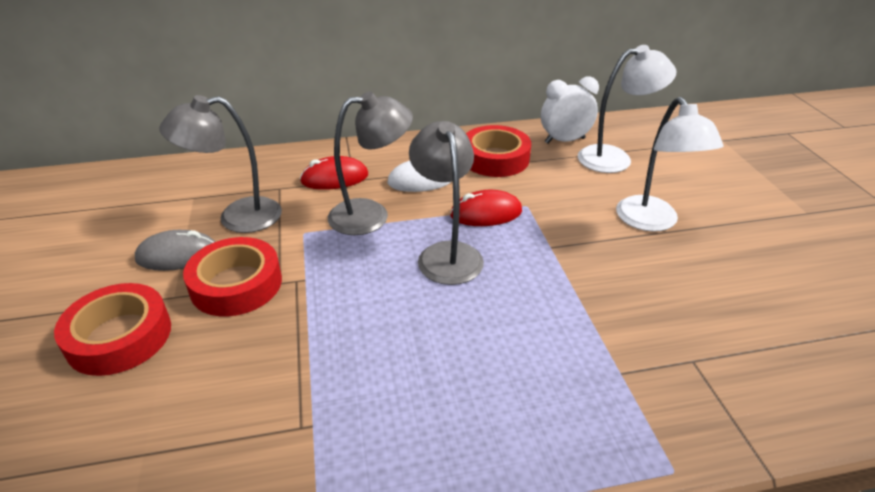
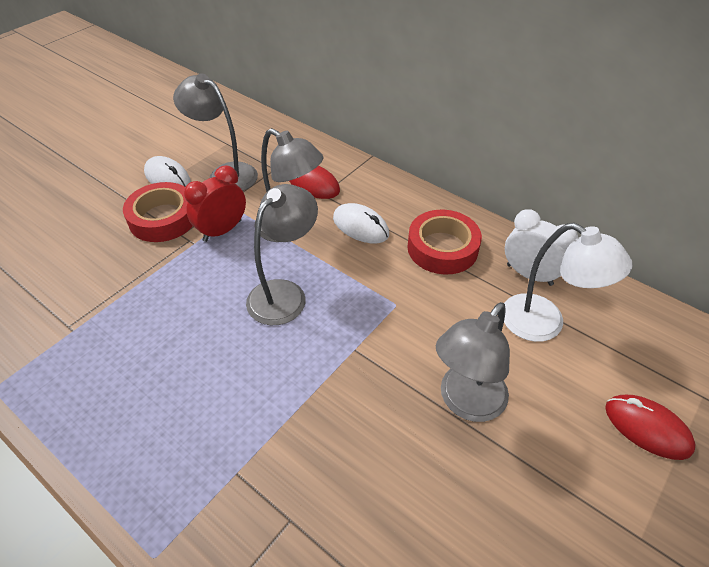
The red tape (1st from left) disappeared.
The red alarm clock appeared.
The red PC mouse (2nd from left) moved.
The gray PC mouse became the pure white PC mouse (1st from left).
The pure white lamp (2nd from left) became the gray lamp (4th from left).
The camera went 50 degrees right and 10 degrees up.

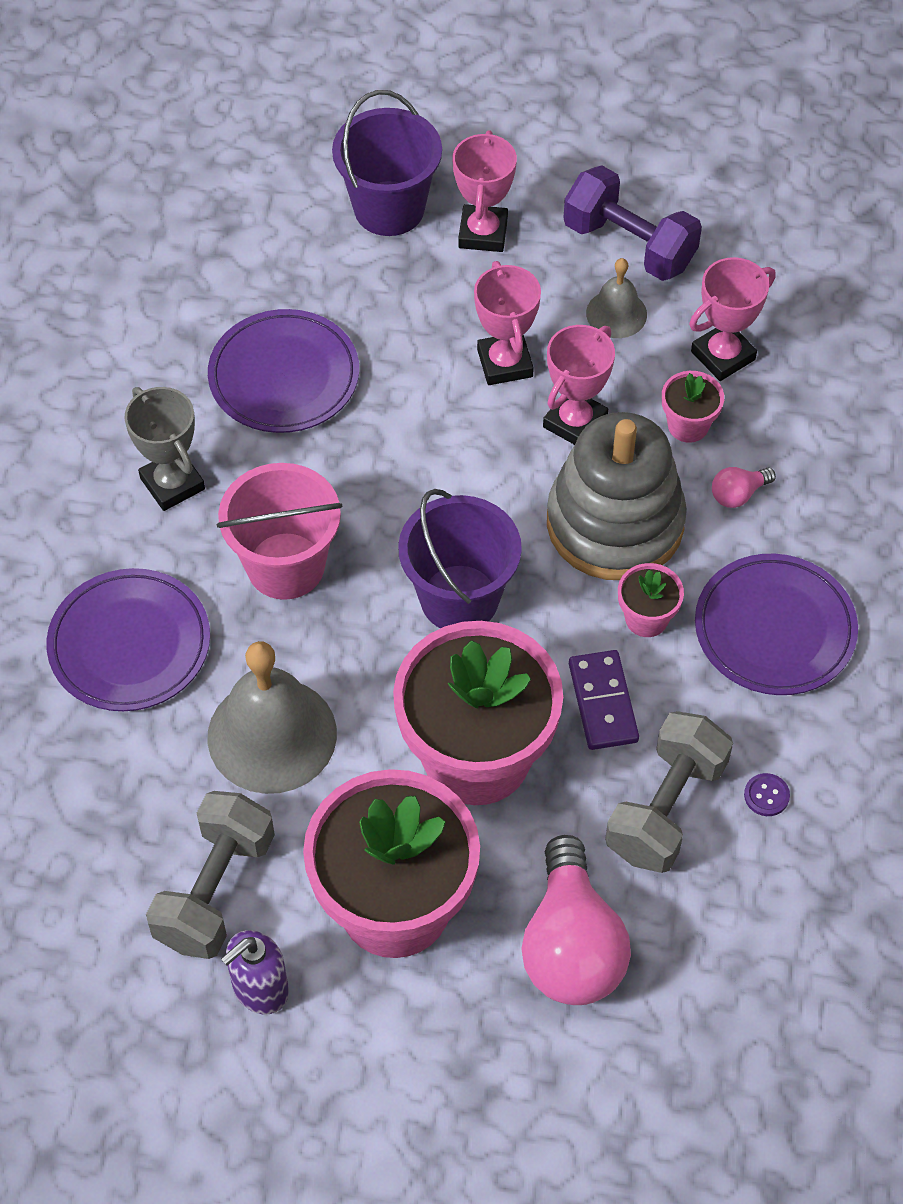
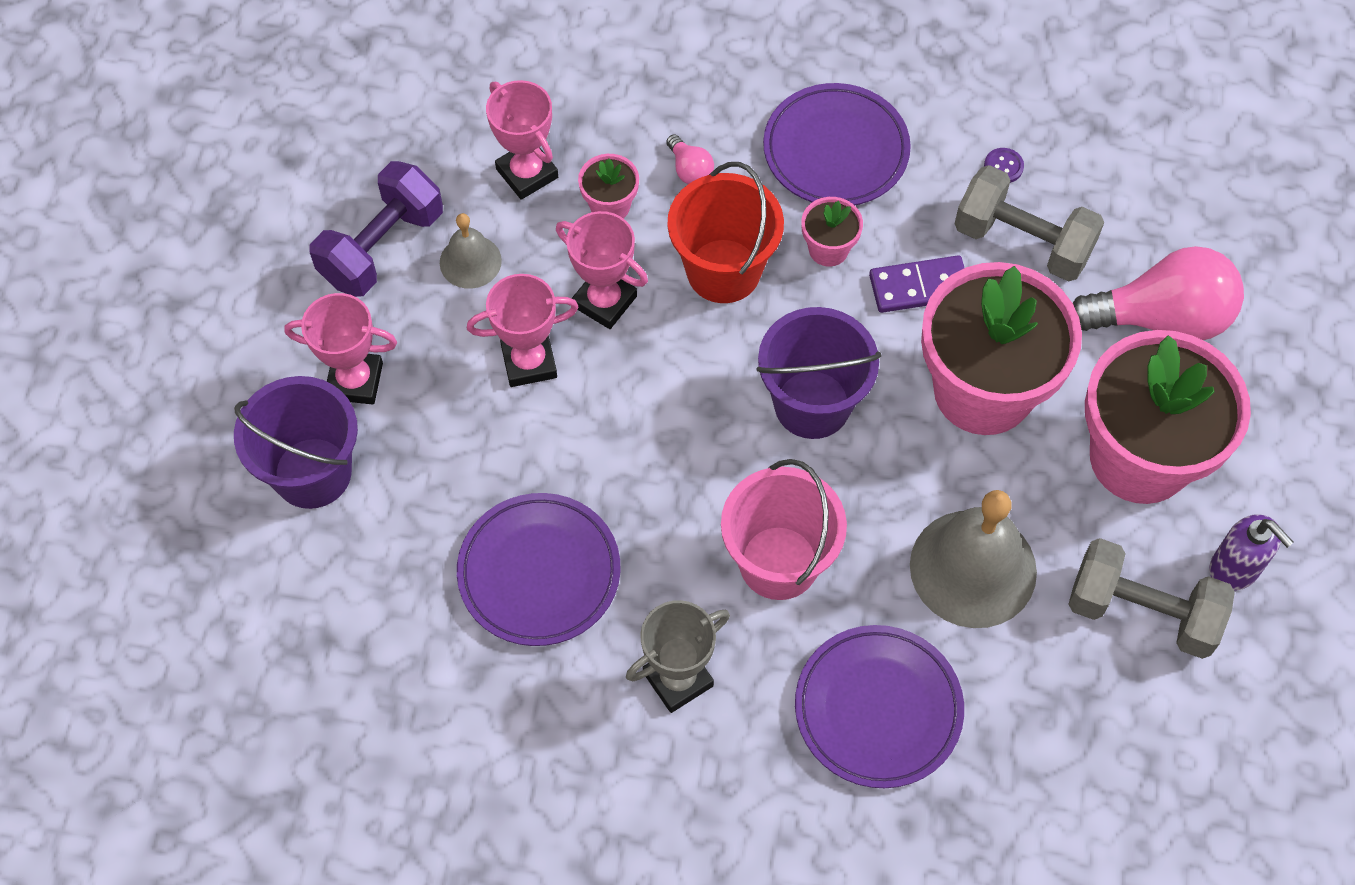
The gray ring stacker was replaced by the red sand bucket.
The camera went 90 degrees left and 5 degrees up.

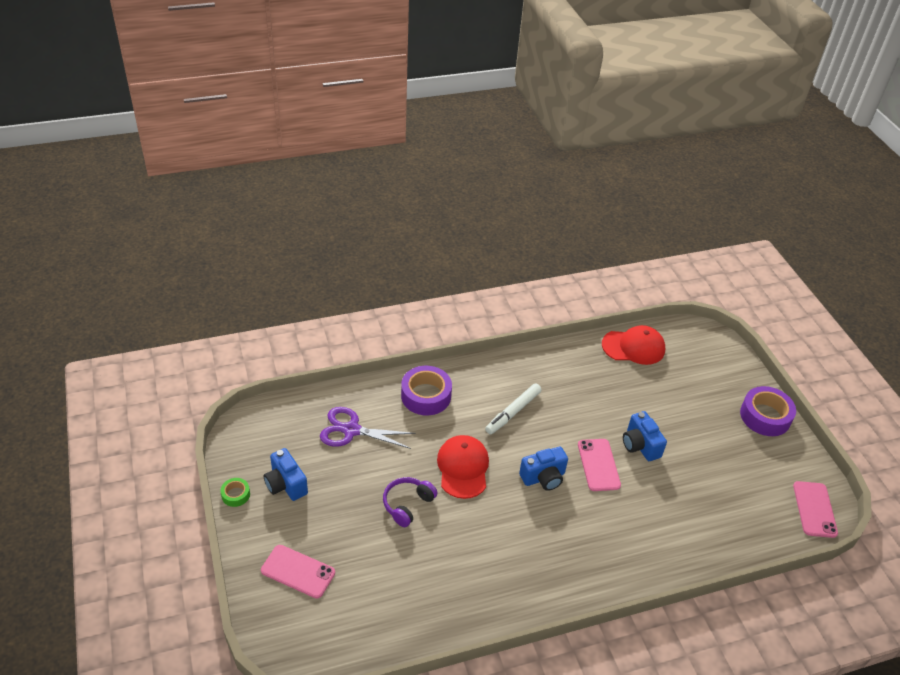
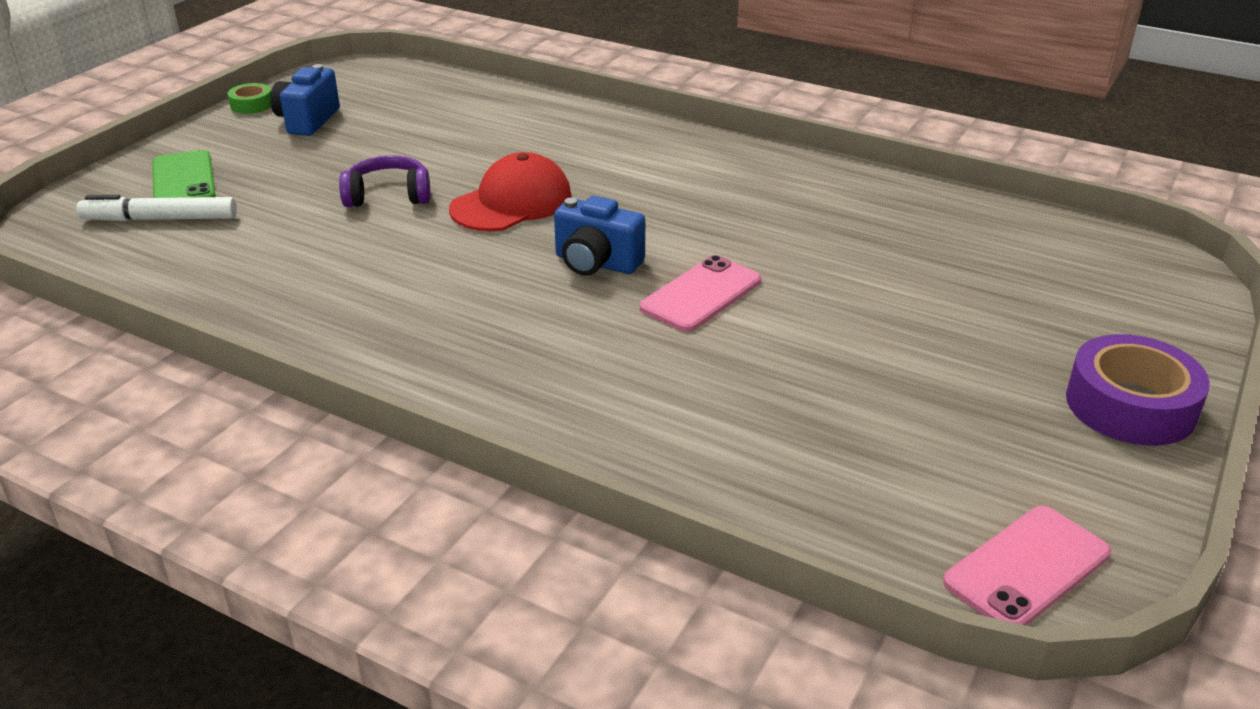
The violet pair of scissors disappeared.
The violet tape (1st from left) disappeared.
The red cap (2nd from left) disappeared.
The cobalt compact camera (3rd from left) disappeared.
The pure white marker pen moved.
The rosy phone (1st from left) became the leaf-green phone.
The camera went 50 degrees right and 10 degrees down.

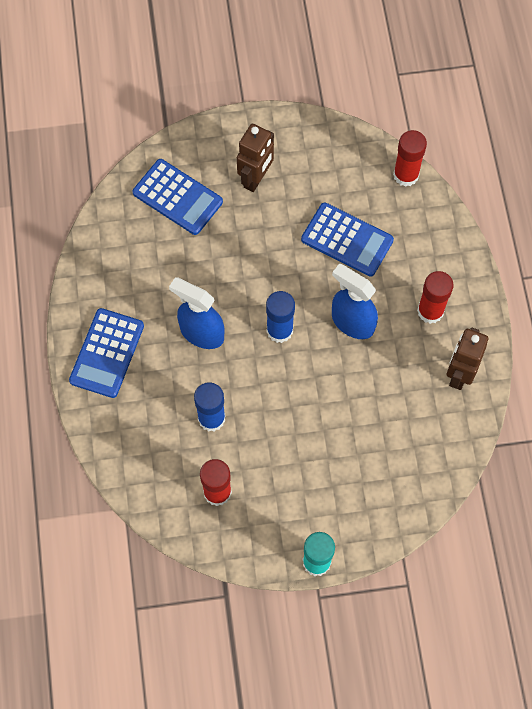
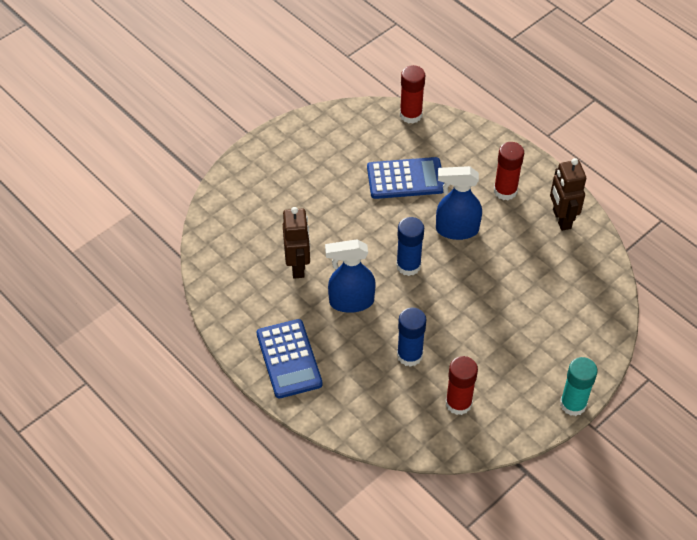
The cobalt adding machine (2nd from left) disappeared.
The brown robot (1st from left) moved.
The camera went 35 degrees left and 15 degrees down.

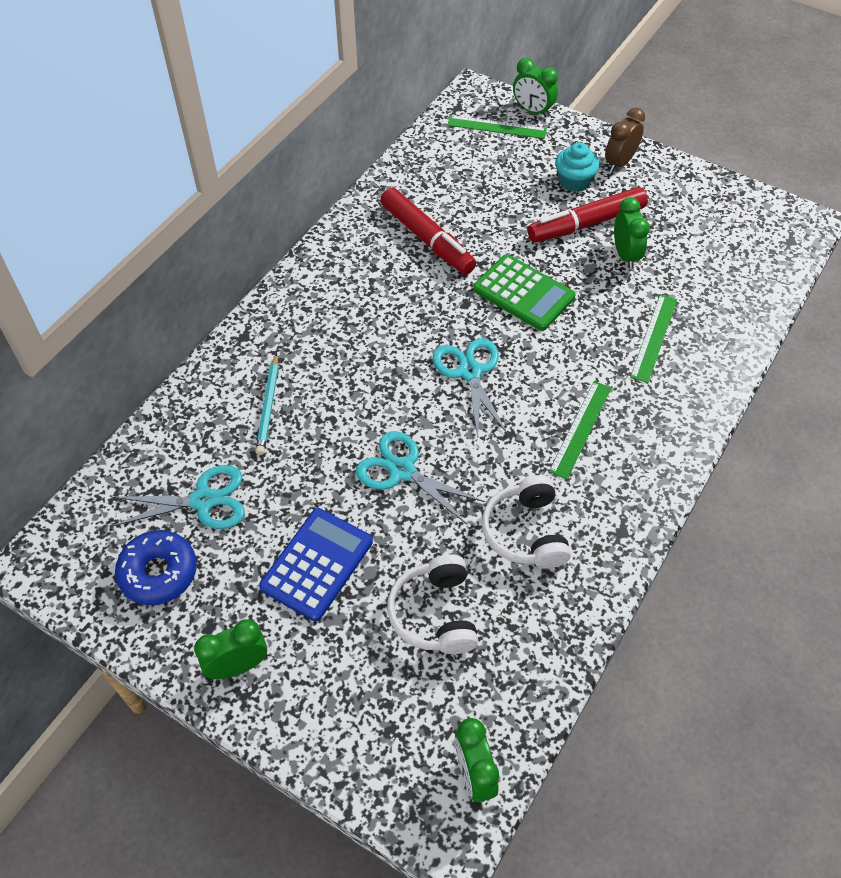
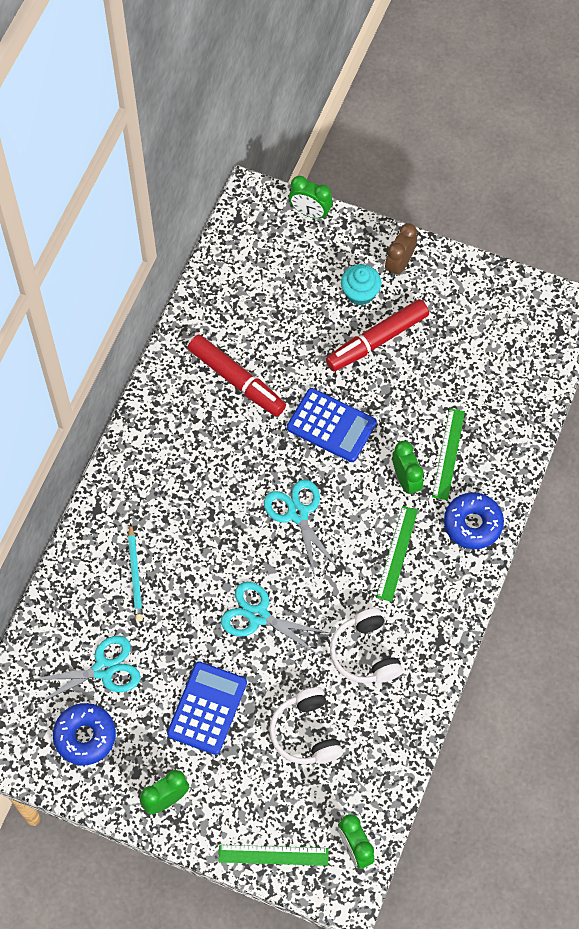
The cobalt glazed donut (2nd from left) appeared.
The leaf-green ruler (1st from left) moved.
The leaf-green alarm clock (4th from left) moved.
The leaf-green adding machine became the cobalt adding machine (2nd from left).
The camera went 10 degrees left and 10 degrees up.

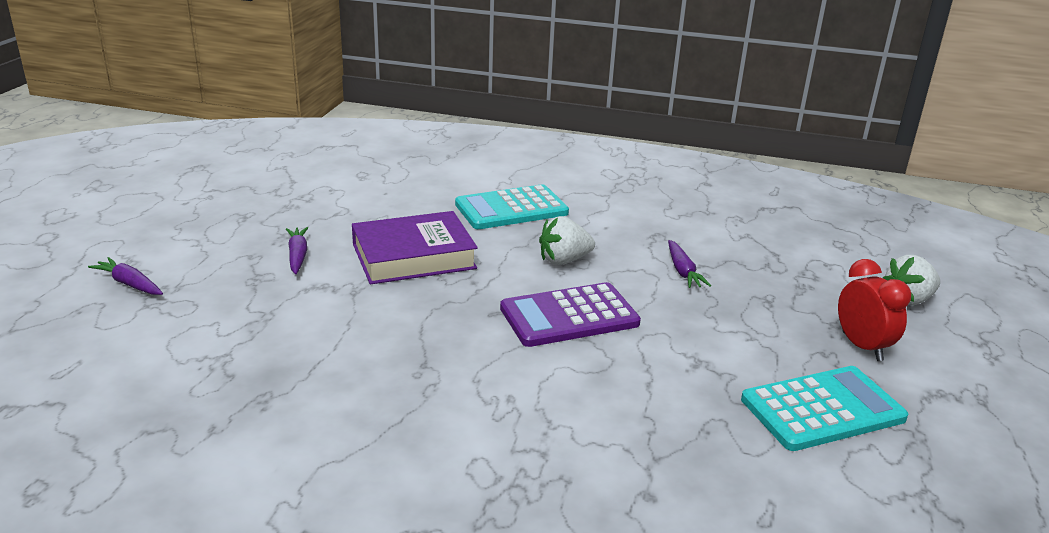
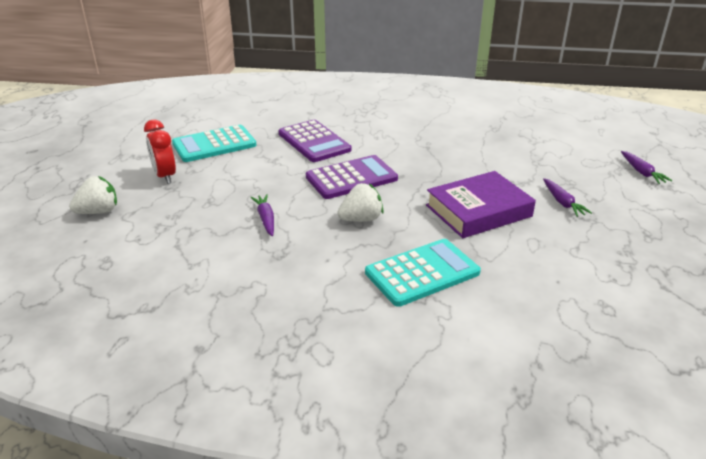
The violet adding machine (1st from left) appeared.
The violet carrot (1st from left in the first image) turned 45 degrees clockwise.
The camera went 175 degrees right and 5 degrees up.

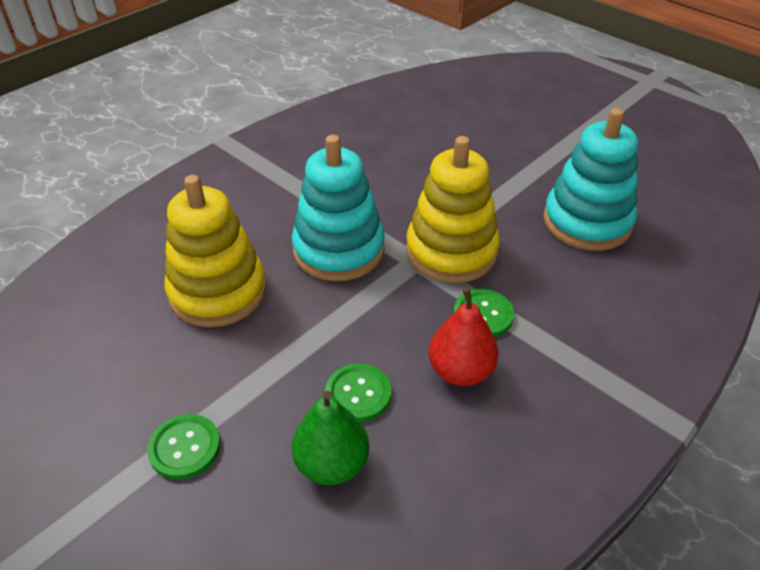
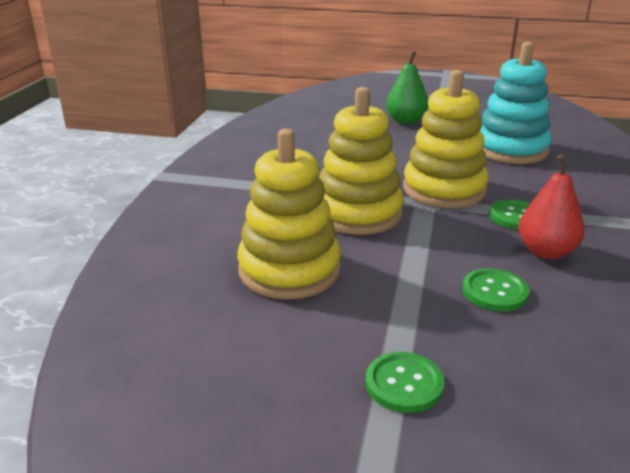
The leaf-green pear moved.
The turquoise ring stacker (1st from left) became the yellow ring stacker (2nd from left).
The camera went 30 degrees left and 15 degrees down.

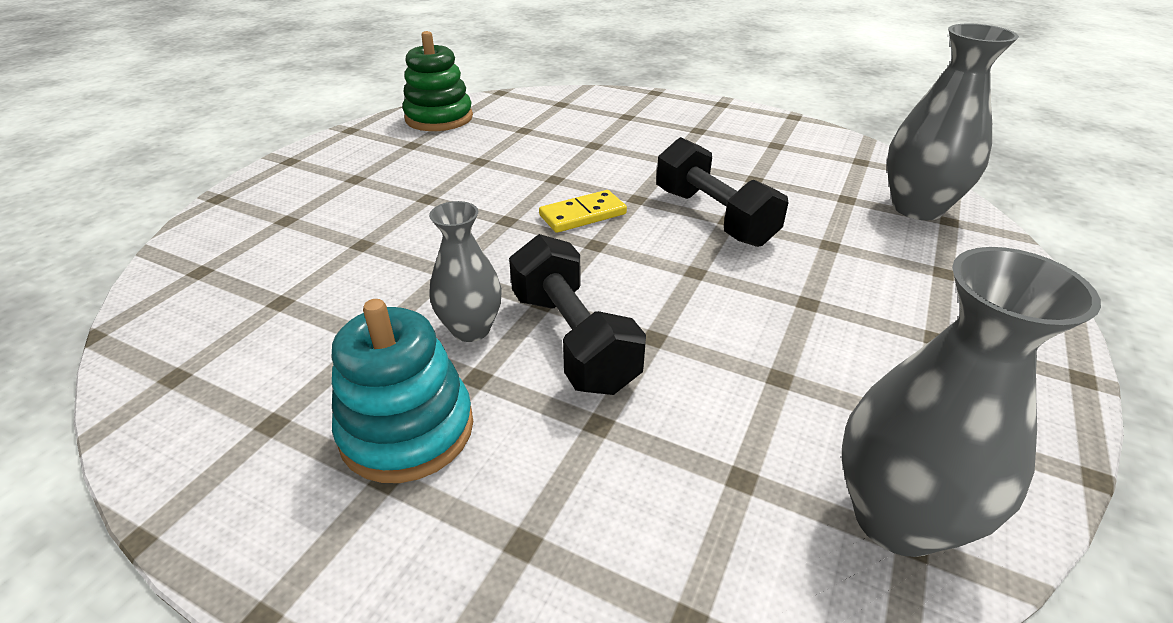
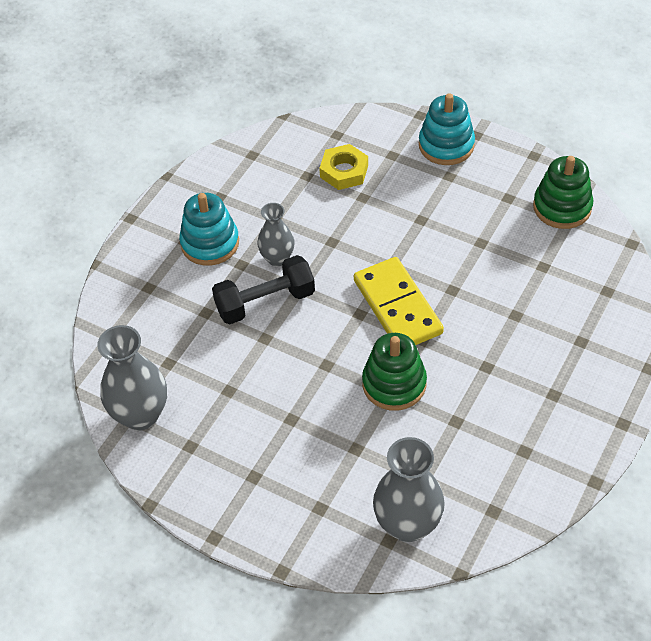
The yellow hex nut appeared.
The turquoise ring stacker (2nd from left) appeared.
The ebony dumbbell (2nd from left) was replaced by the leaf-green ring stacker (1st from left).
The yellow domino tile changed to 1.80 times the size.
The camera went 95 degrees right and 15 degrees up.

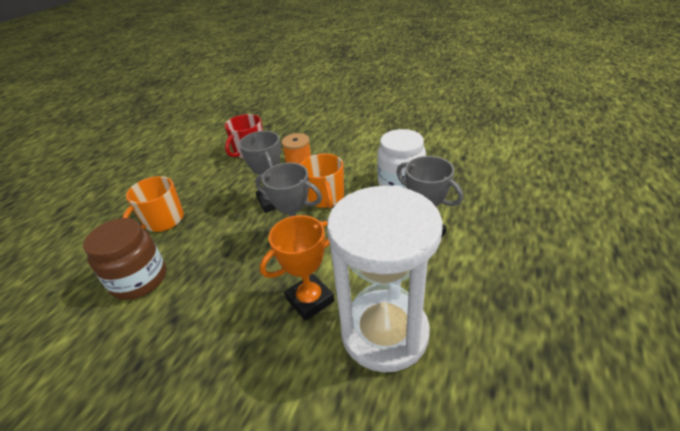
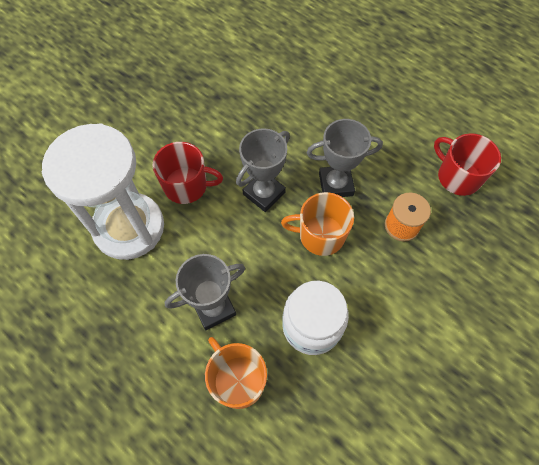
The brown jar disappeared.
The orange-coloured tea mug (1st from left) moved.
The orange-coloured award cup was replaced by the red tea mug (1st from left).
The camera went 105 degrees right and 25 degrees up.

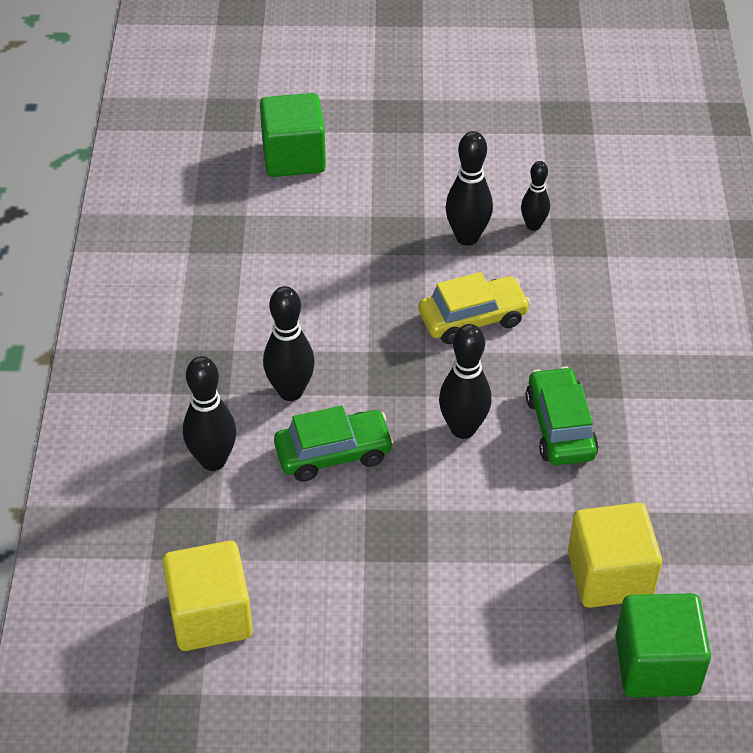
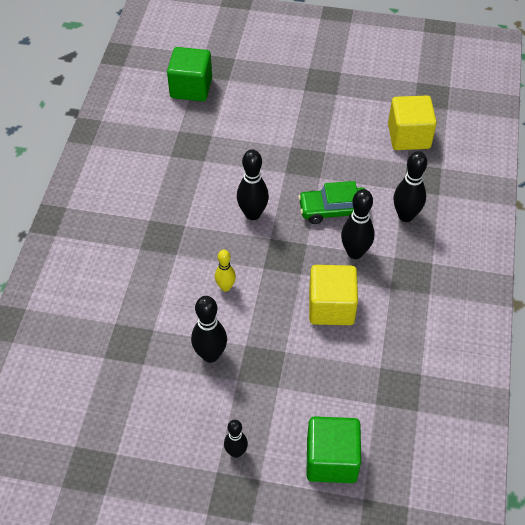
The leaf-green automobile (2nd from left) disappeared.
The ebony skittle (5th from left in the first image) moved.
The yellow cube (2nd from left in the first image) moved.
The yellow automobile was replaced by the yellow skittle.
The camera went 170 degrees left and 5 degrees up.

